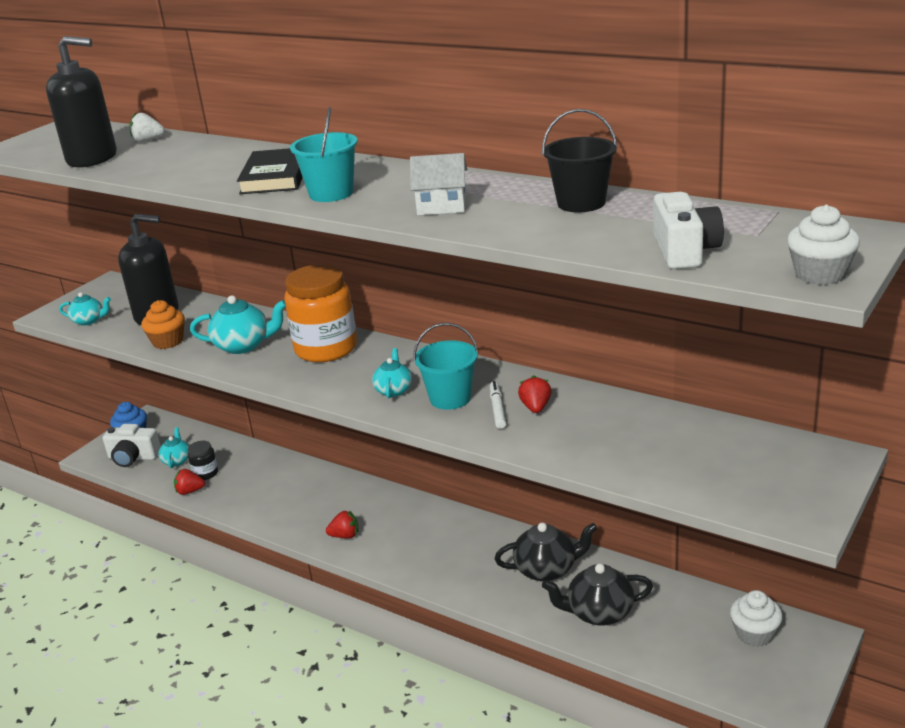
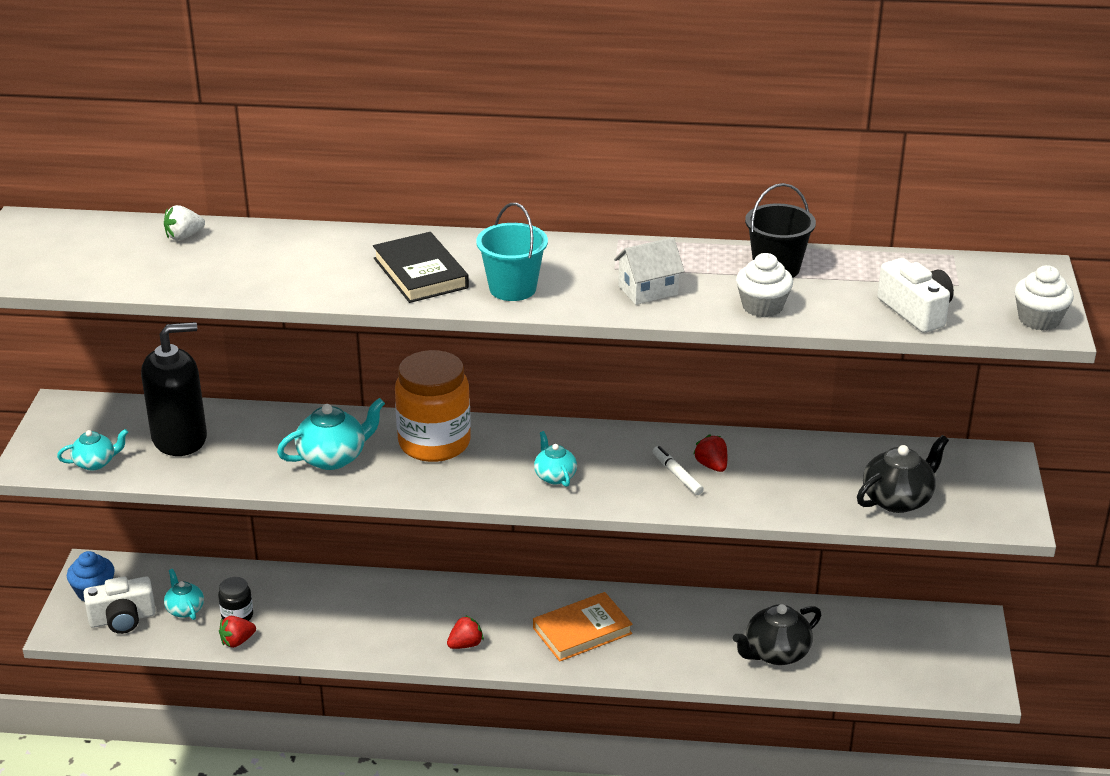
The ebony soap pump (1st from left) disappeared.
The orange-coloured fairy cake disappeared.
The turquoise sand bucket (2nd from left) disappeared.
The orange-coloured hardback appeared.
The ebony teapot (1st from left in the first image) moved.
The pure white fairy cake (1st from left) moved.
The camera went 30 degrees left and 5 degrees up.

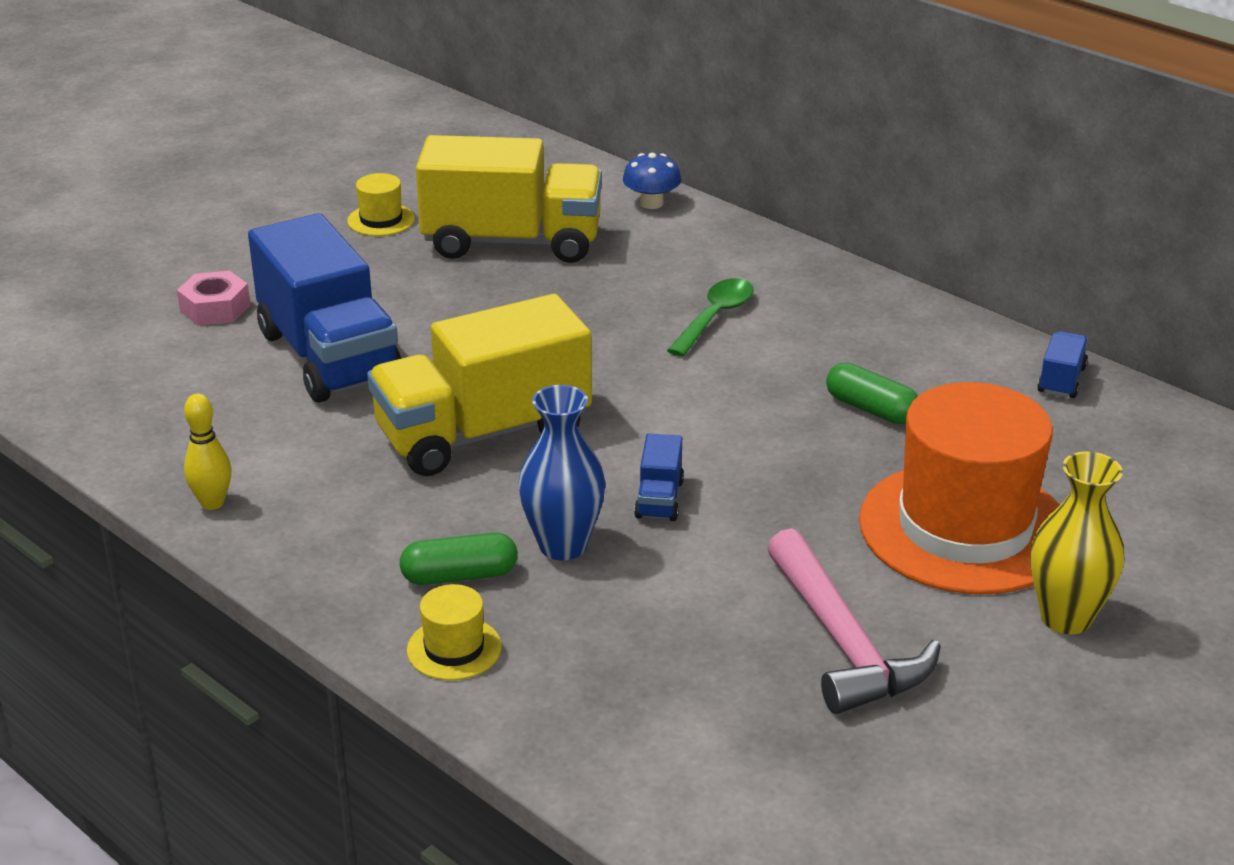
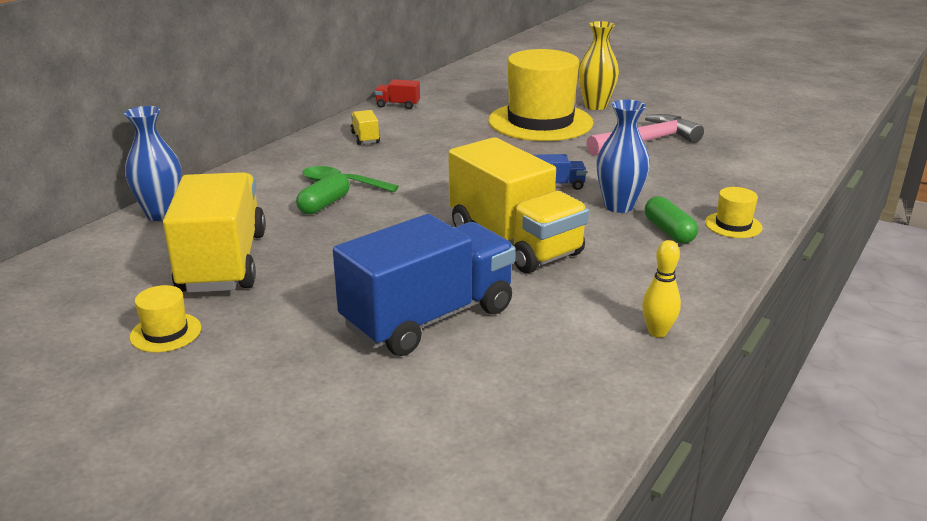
The rosy hex nut disappeared.
The yellow toy truck (2nd from left) appeared.
The leaf-green pill shape (2nd from left in the first image) moved.
The cobalt toadstool was replaced by the cobalt tall vase (1st from left).
The orange-coloured top hat became the yellow top hat (2nd from left).
The cobalt toy truck (3rd from left) became the red toy truck.
The camera went 100 degrees left and 5 degrees down.

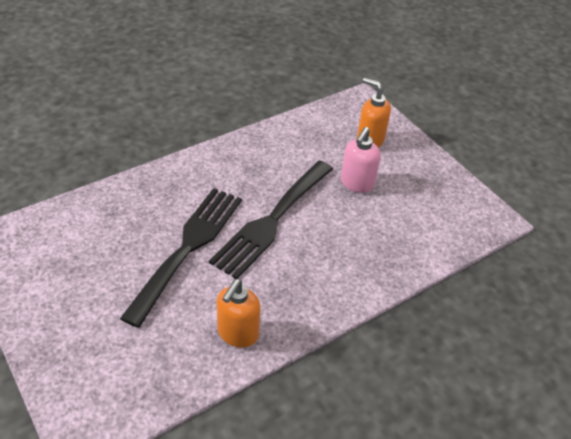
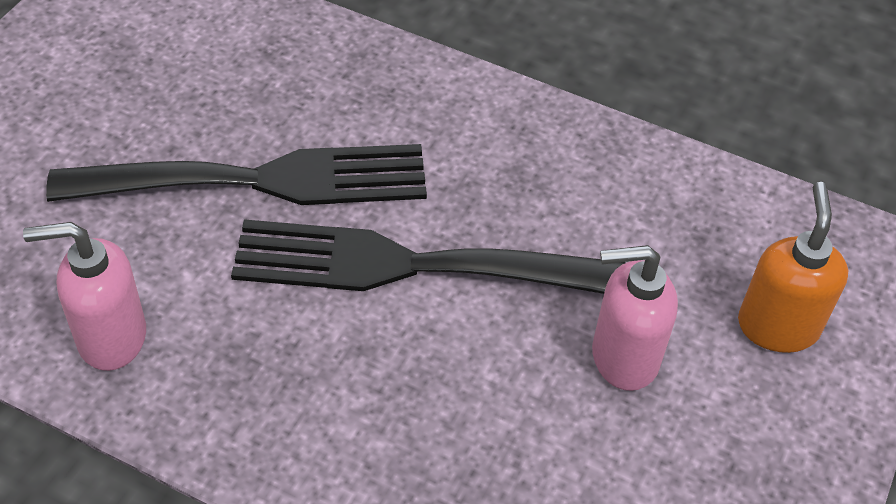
The orange-coloured soap pump (1st from left) became the rosy soap pump (1st from left).
The camera went 60 degrees right and 5 degrees up.

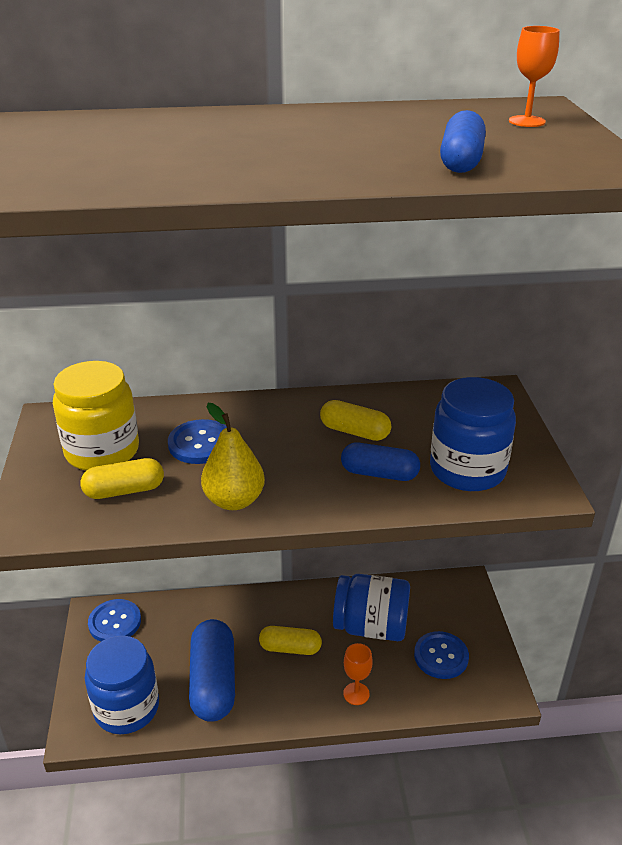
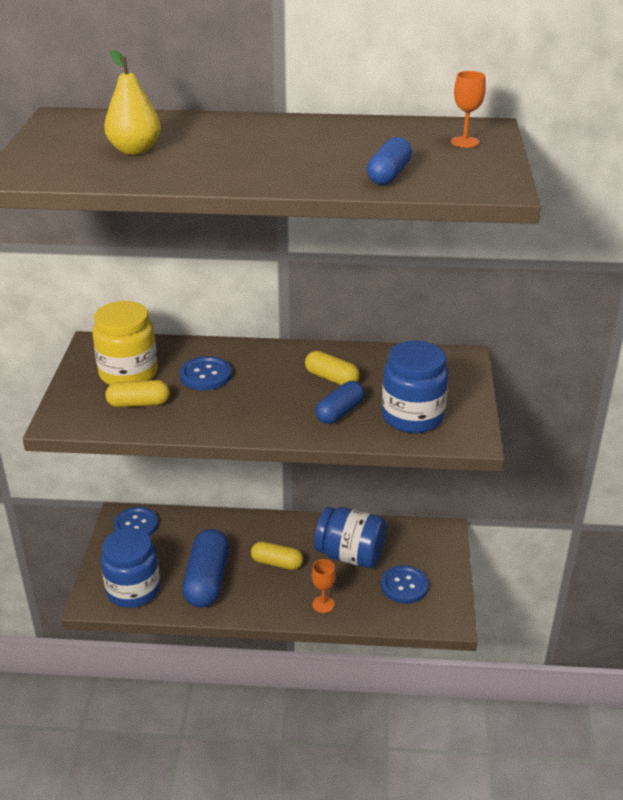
The yellow pear moved.
The cobalt pill shape (2nd from left) turned 75 degrees counterclockwise.
The camera went 10 degrees right and 0 degrees up.

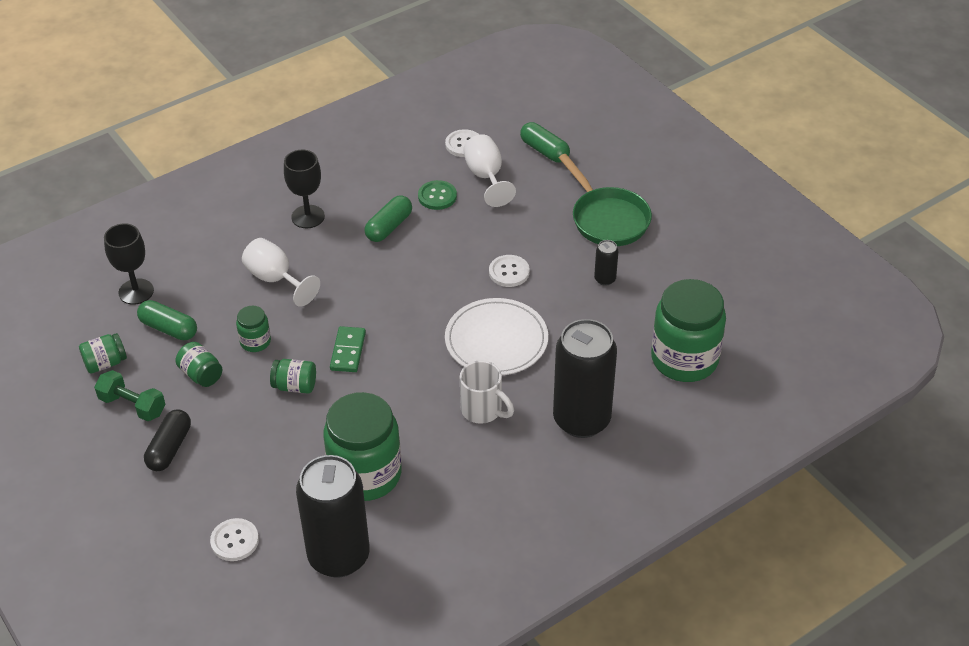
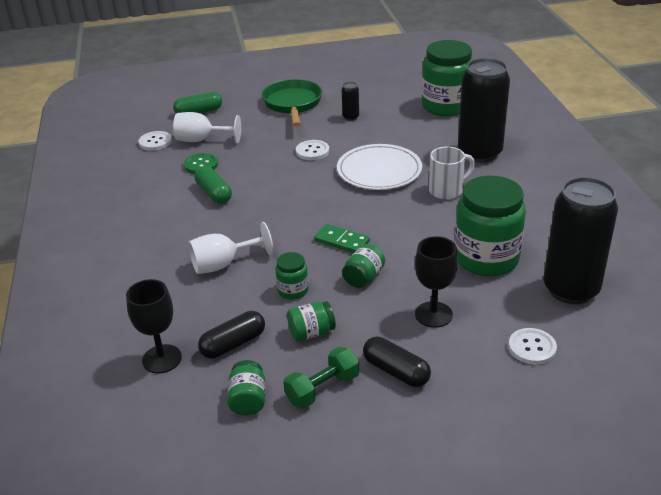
The ebony goblet (2nd from left) moved.
The leaf-green pill shape (1st from left) became the ebony pill shape (1st from left).
The leaf-green frying pan turned 90 degrees counterclockwise.
The camera went 65 degrees left and 10 degrees down.

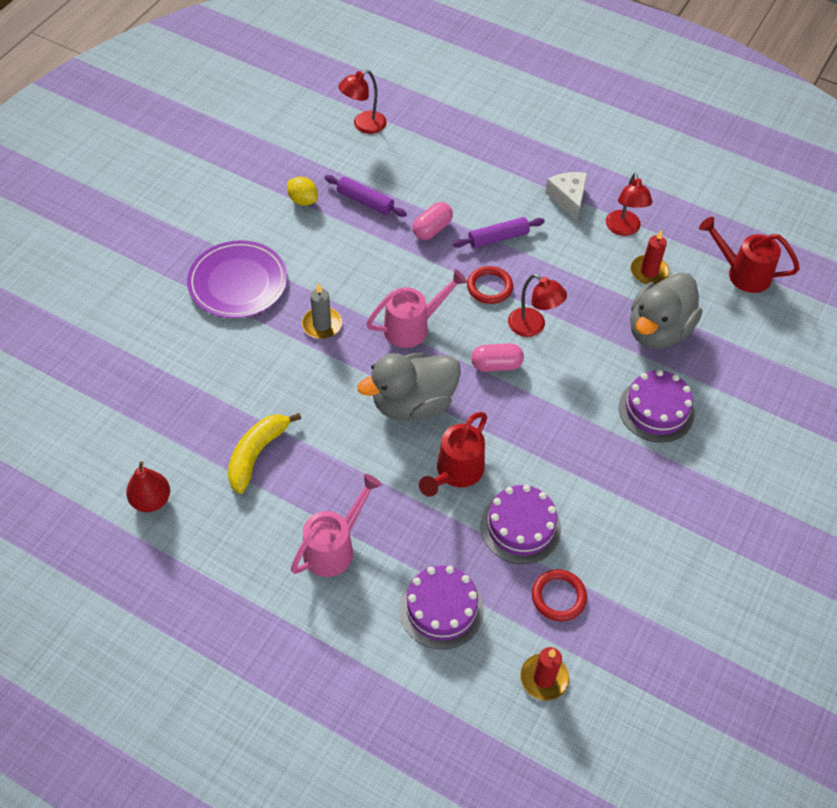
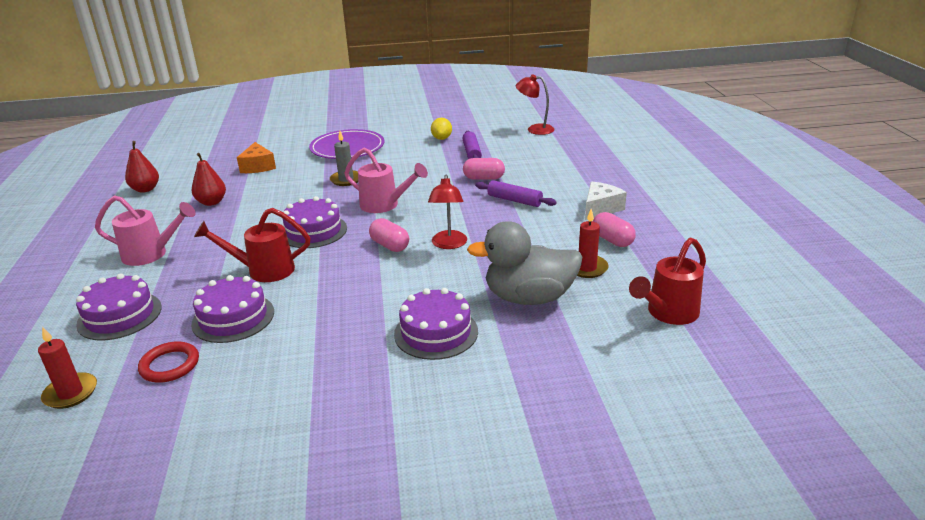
The red hoop (1st from left) disappeared.
The orange-coloured piece of cheese appeared.
The yellow banana fruit was replaced by the red pear (2nd from left).
The gray rubber duck (1st from left) was replaced by the violet layer cake (3rd from left).
The red lamp (3rd from left) was replaced by the rosy pill shape (3rd from left).
The red watering can (2nd from left) turned 120 degrees counterclockwise.
The camera went 55 degrees right and 25 degrees down.

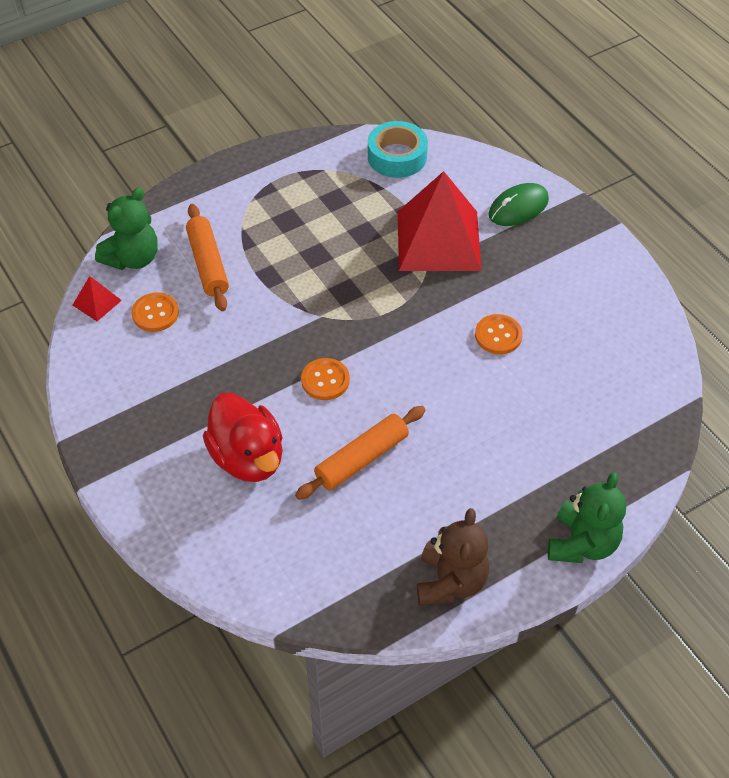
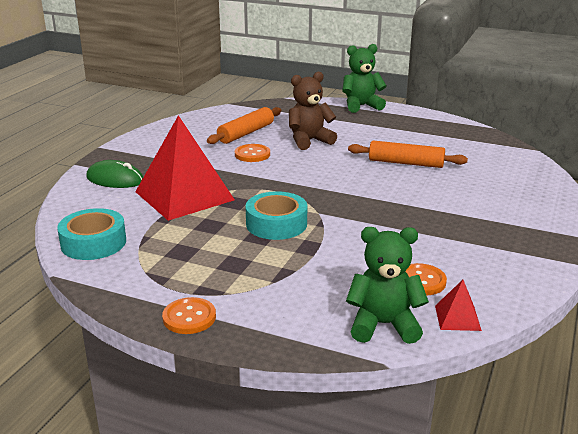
The red rubber duck disappeared.
The turquoise tape (2nd from left) appeared.
The orange-coloured rolling pin (1st from left) moved.
The orange-coloured shirt button (2nd from left in the first image) moved.
The brown teddy bear moved.
The camera went 125 degrees left and 25 degrees down.

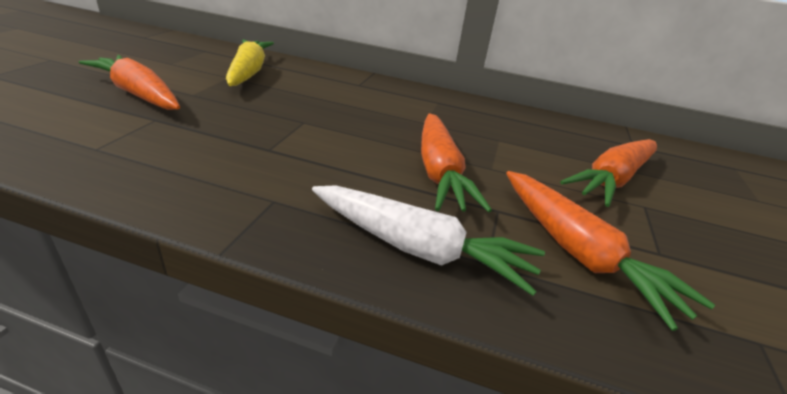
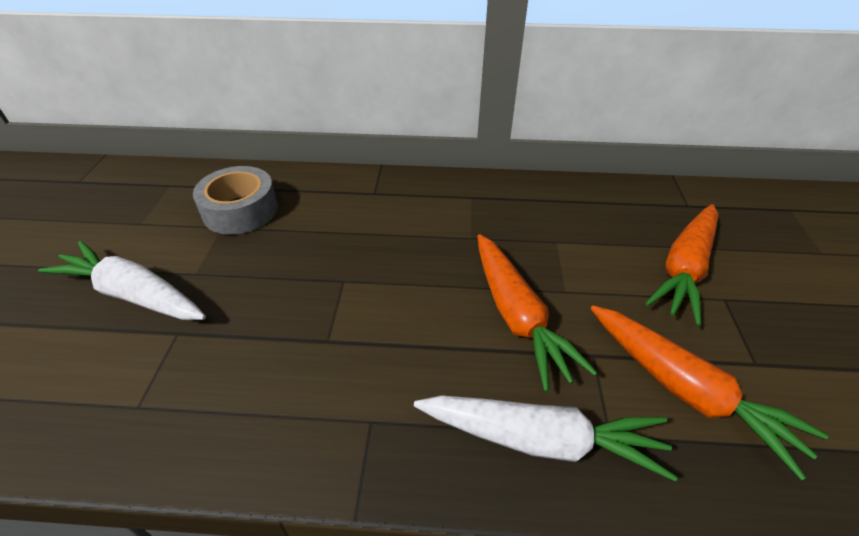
The yellow carrot was replaced by the gray tape.
The orange-coloured carrot (1st from left) became the pure white carrot (1st from left).
The camera went 10 degrees left and 10 degrees up.

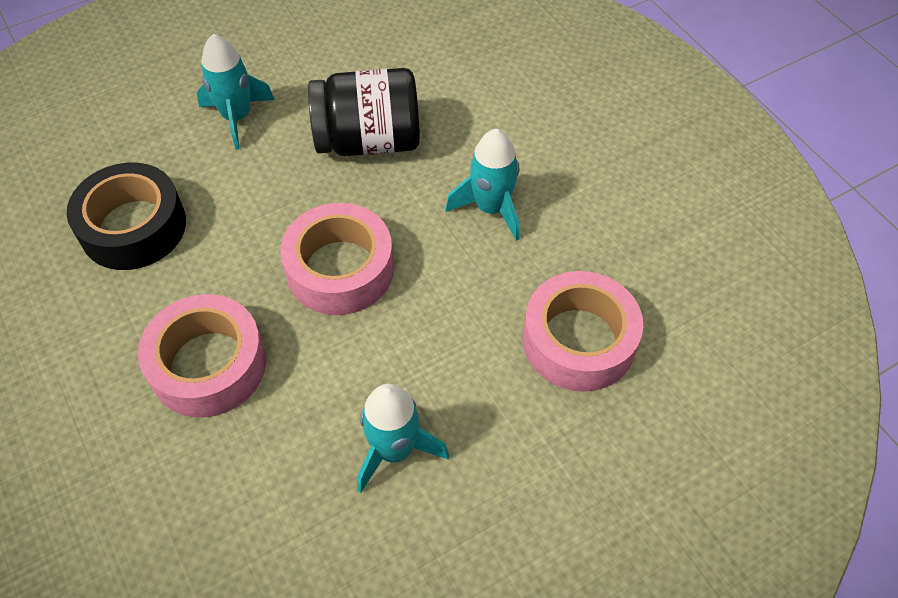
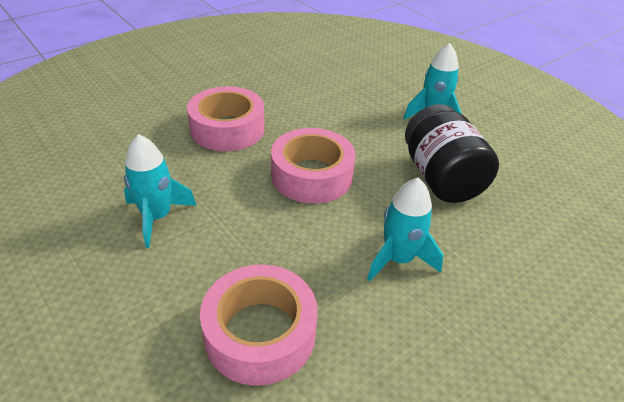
The ebony tape disappeared.
The camera went 80 degrees right and 15 degrees down.

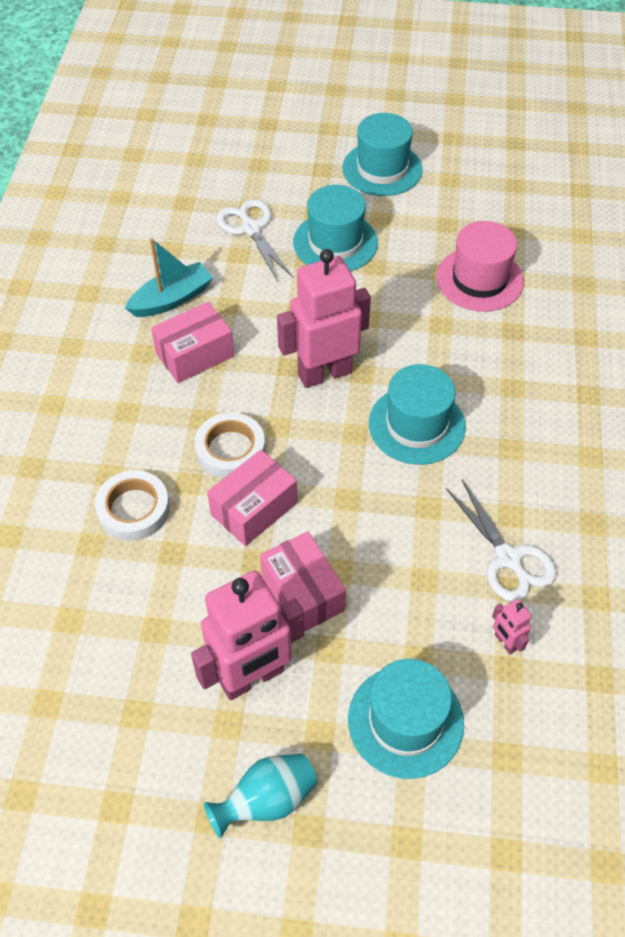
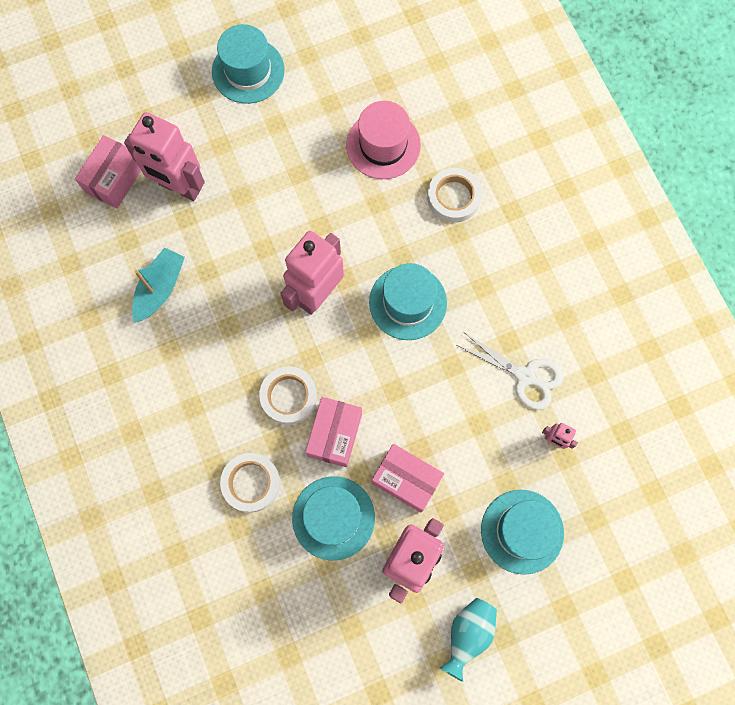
The pure white tape (3rd from left) appeared.
The rosy box (1st from left) moved.
The turquoise top hat (1st from left in the first image) moved.
The pure white pair of scissors (1st from left) was replaced by the rosy robot (1st from left).
The camera went 30 degrees left and 20 degrees up.

